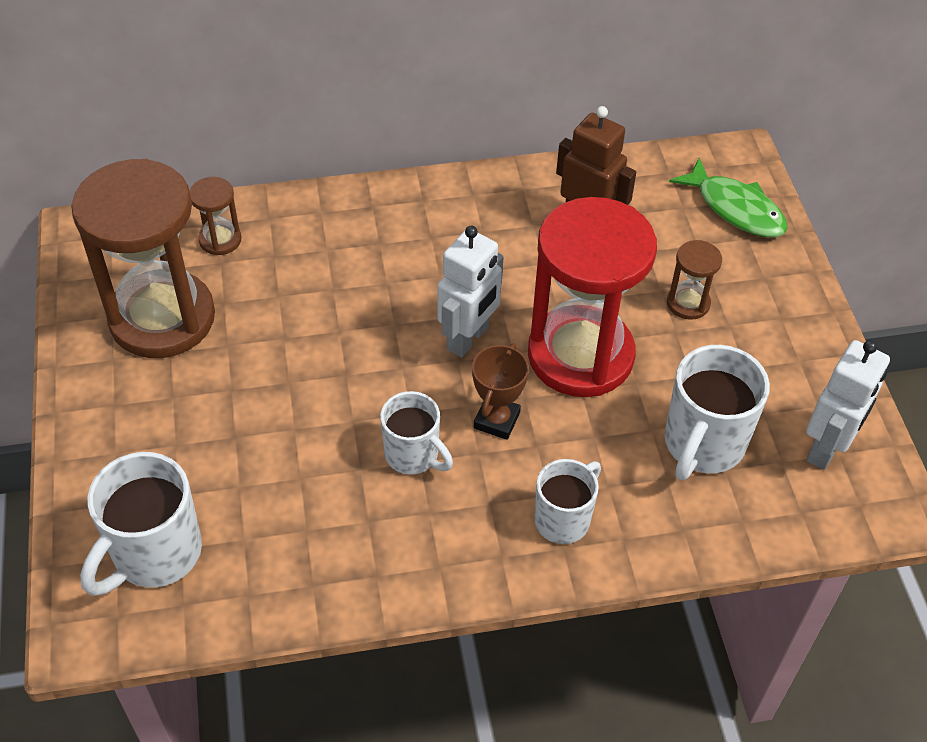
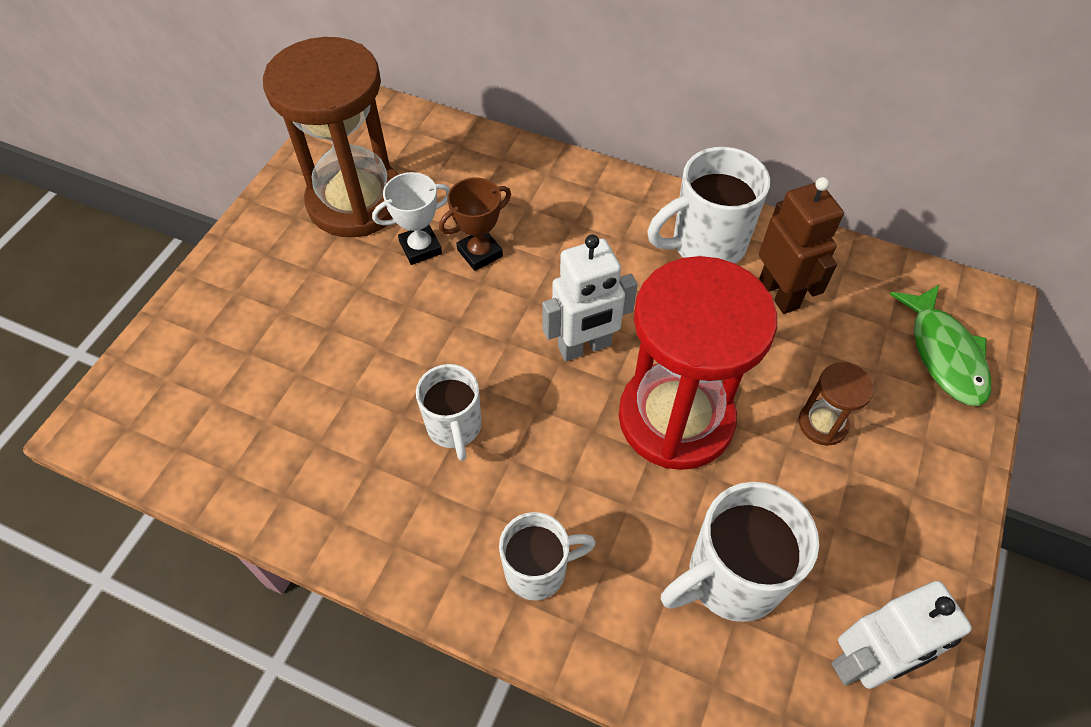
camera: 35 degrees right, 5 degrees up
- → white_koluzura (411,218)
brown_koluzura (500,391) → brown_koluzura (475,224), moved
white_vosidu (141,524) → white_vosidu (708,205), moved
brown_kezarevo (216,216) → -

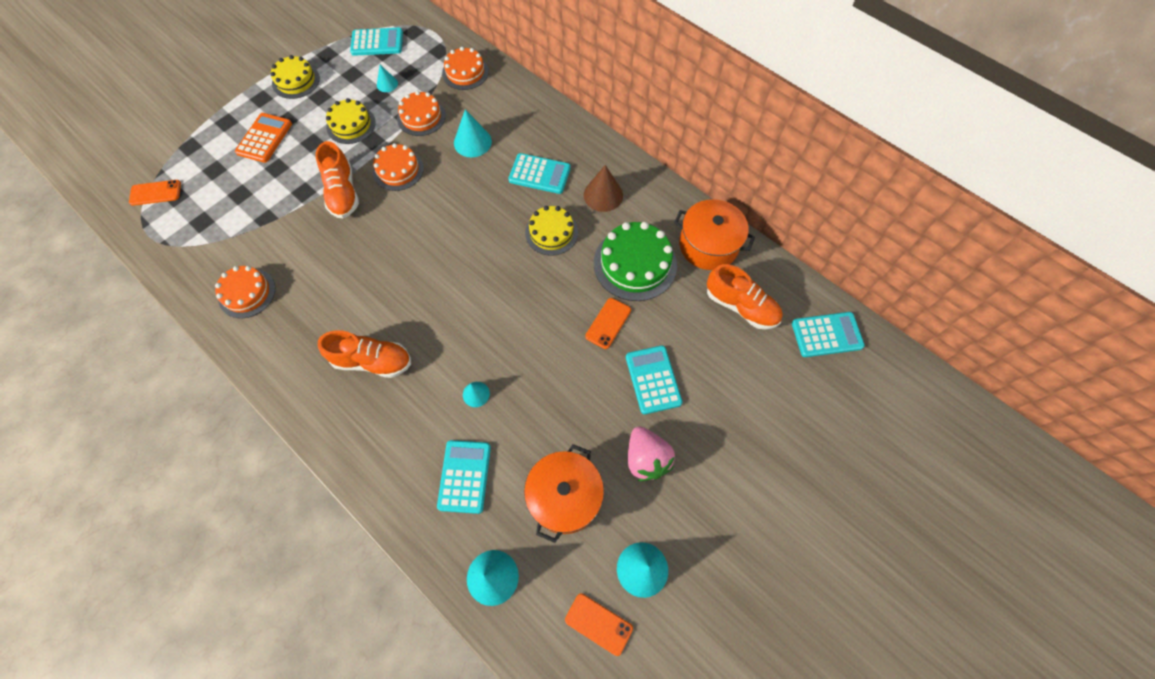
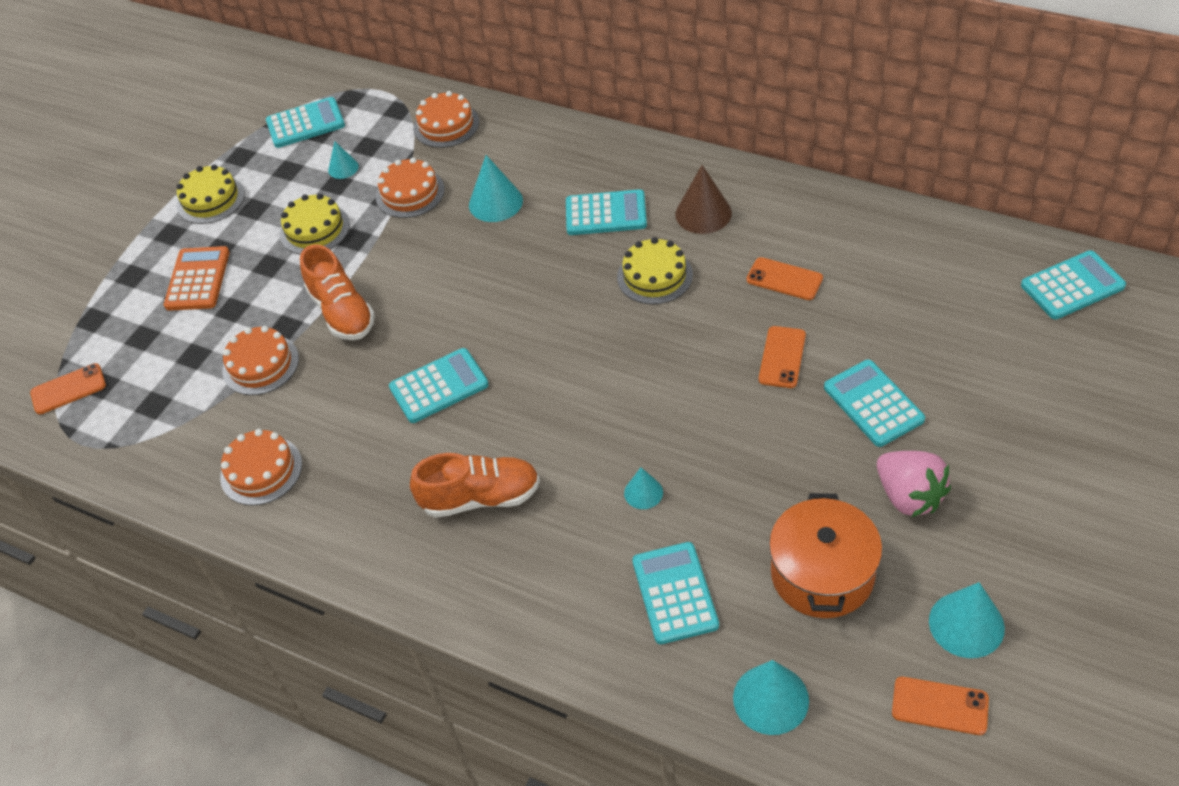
camera: 10 degrees left, 15 degrees down
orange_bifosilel (398,167) → orange_bifosilel (260,360), moved
- → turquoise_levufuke (439,385)
green_bifosilel (635,261) → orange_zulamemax (784,278)
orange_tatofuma (714,234) → -
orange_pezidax (745,297) → -

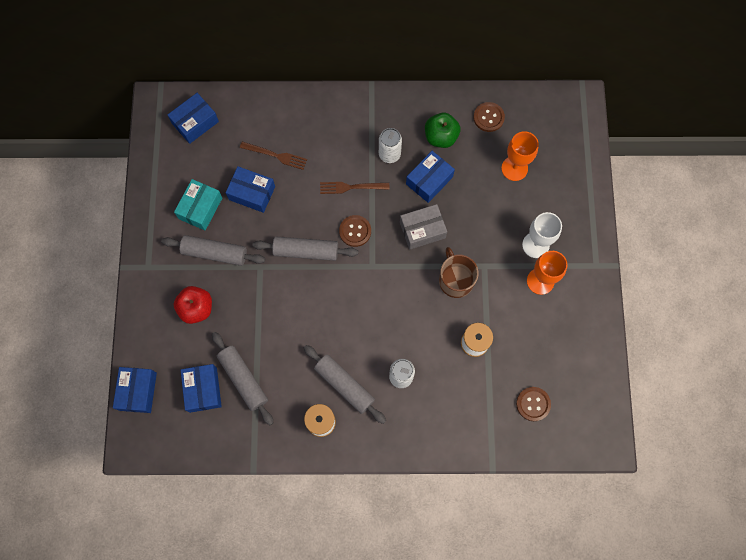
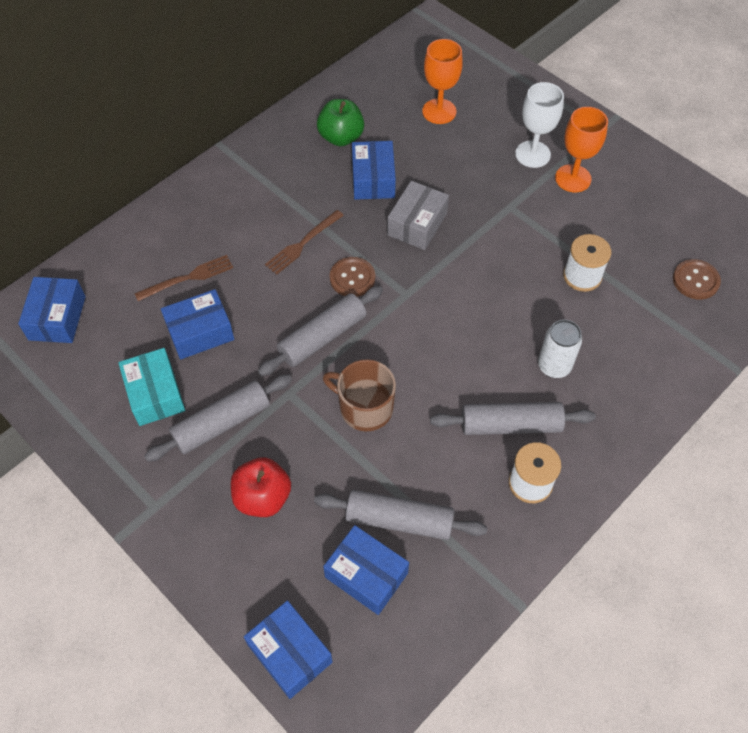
camera: 45 degrees left, 15 degrees down
brown_vosidu (459,272) → brown_vosidu (359,395), moved
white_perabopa (390,145) → -
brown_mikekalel (489,117) → -

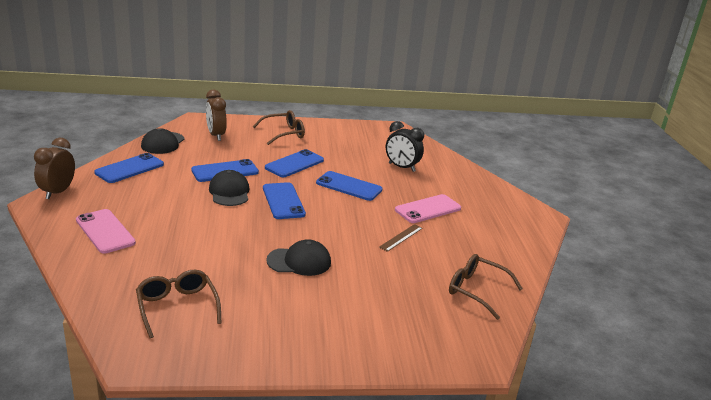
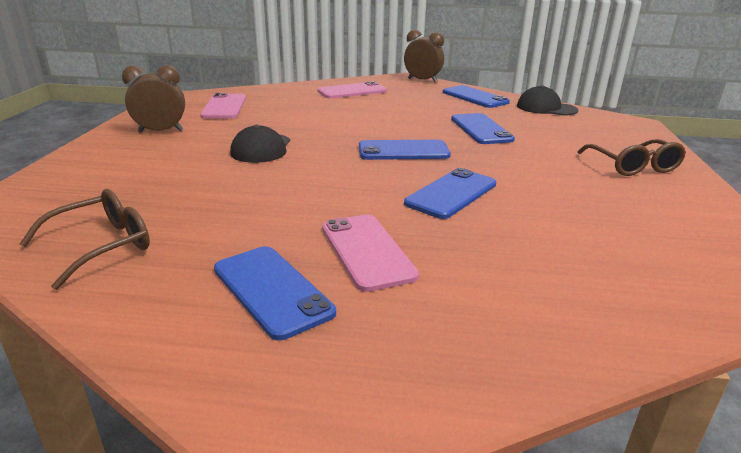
camera: 105 degrees right, 0 degrees up
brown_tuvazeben (216,115) → brown_tuvazeben (153,99), moved
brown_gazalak (178,304) → pink_zulamemax (223,106)
blue_zulamemax (294,163) → blue_zulamemax (275,293), moved
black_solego (229,188) → -
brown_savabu (401,238) → -
black_tuvazeben (405,146) → -

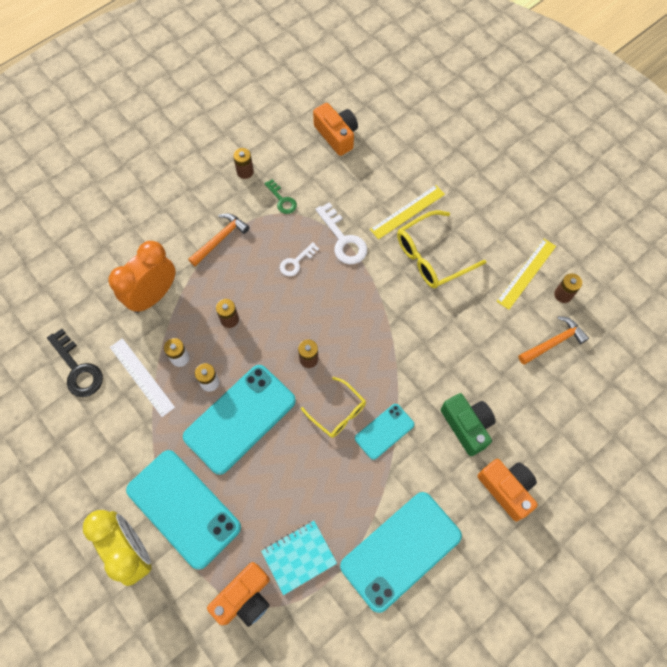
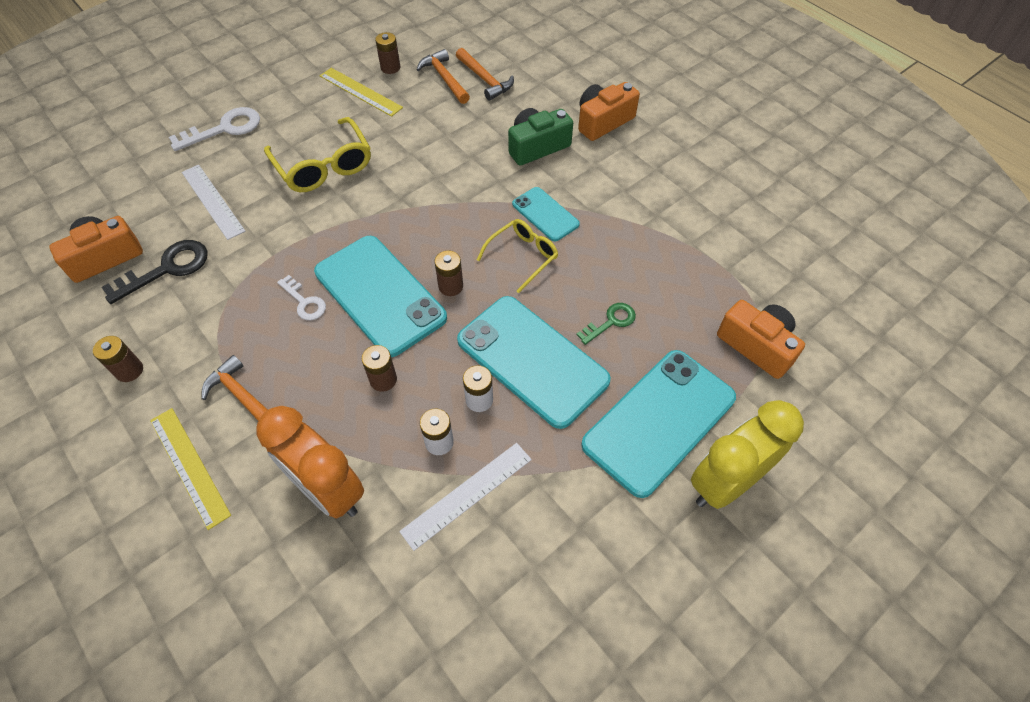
camera: 90 degrees left, 10 degrees down
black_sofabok (75,363) → black_sofabok (155,272), moved
yellow_savabu (407,212) → yellow_savabu (190,469), moved
white_sofabok (341,233) → white_sofabok (214,129), moved
- → white_savabu (213,202)
turquoise_zulamemax (401,552) → turquoise_zulamemax (380,296), moved
- → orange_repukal (485,74)
green_sofabok (280,196) → green_sofabok (606,324), moved
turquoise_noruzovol (299,558) → -

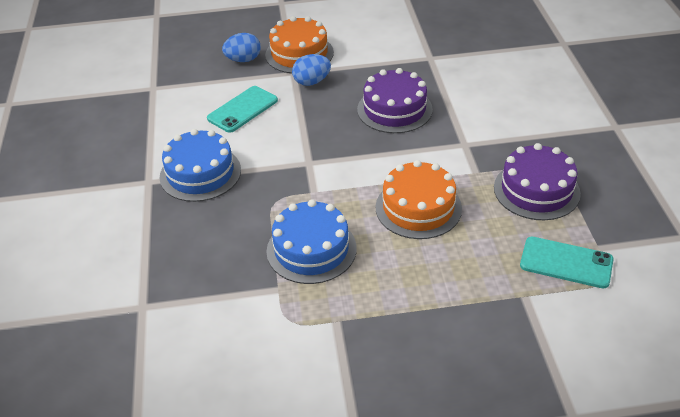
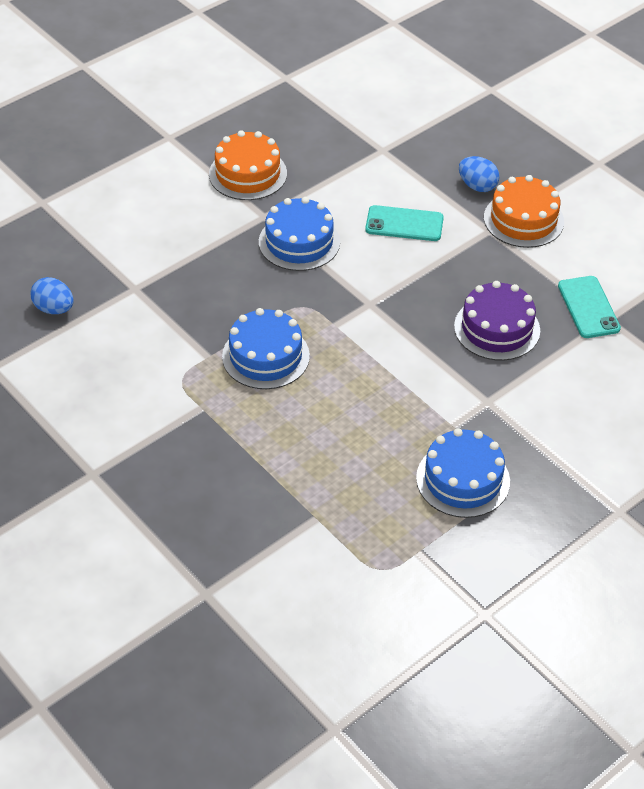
camera: 55 degrees right, 5 degrees up
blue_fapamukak (311,70) → blue_fapamukak (52,295), moved
orange_bifosilel (419,199) → orange_bifosilel (248,165), moved
purple_bifosilel (537,181) → blue_bifosilel (463,473)
turquoise_zulamemax (566,262) → turquoise_zulamemax (589,307), moved

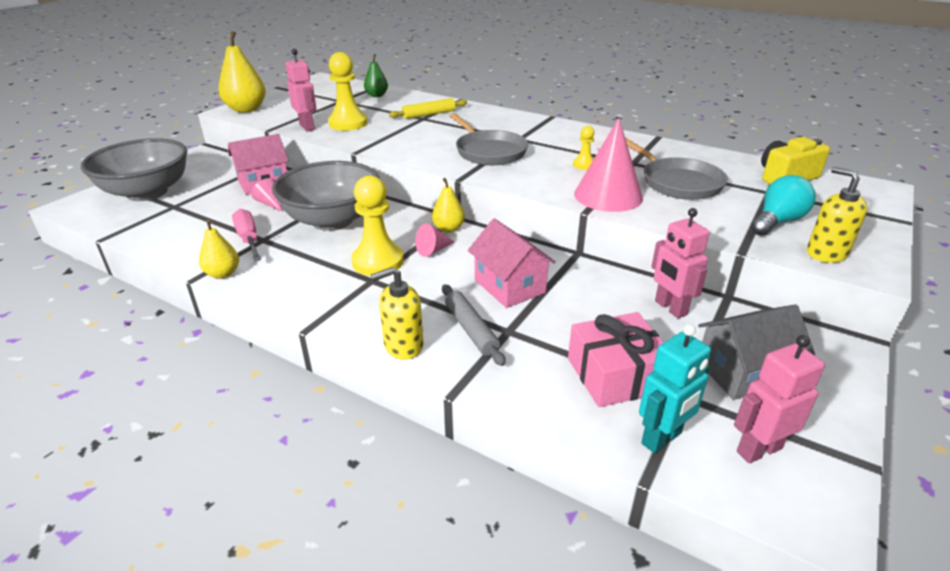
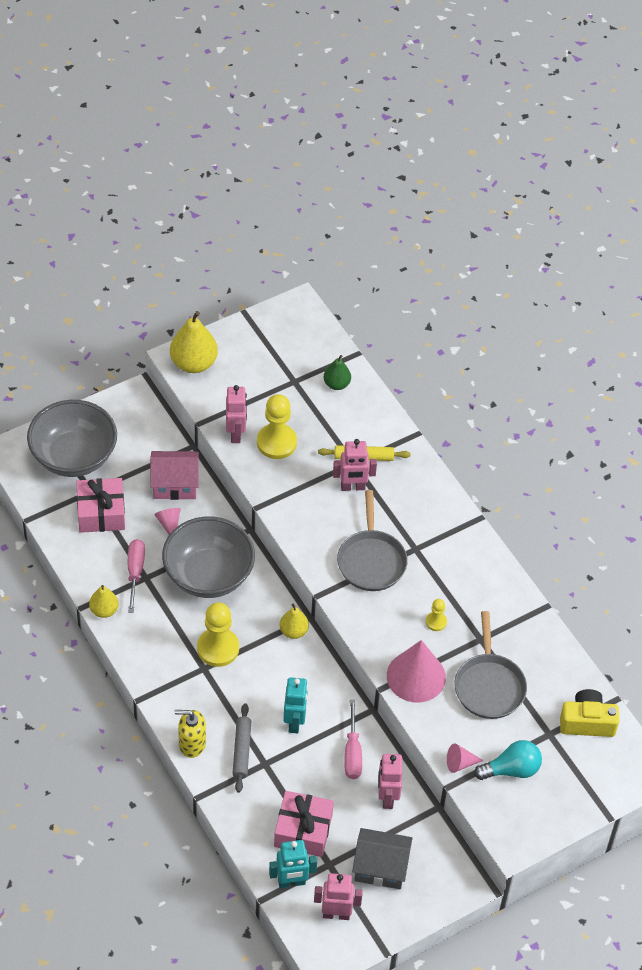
camera: 25 degrees right, 20 degrees up
- → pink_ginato (100,505)
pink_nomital (512,263) → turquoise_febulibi (296,705)
- → pink_febulibi (355,465)
- → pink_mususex (353,739)
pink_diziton (435,240) → pink_diziton (465,758), moved
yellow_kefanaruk (837,215) → -

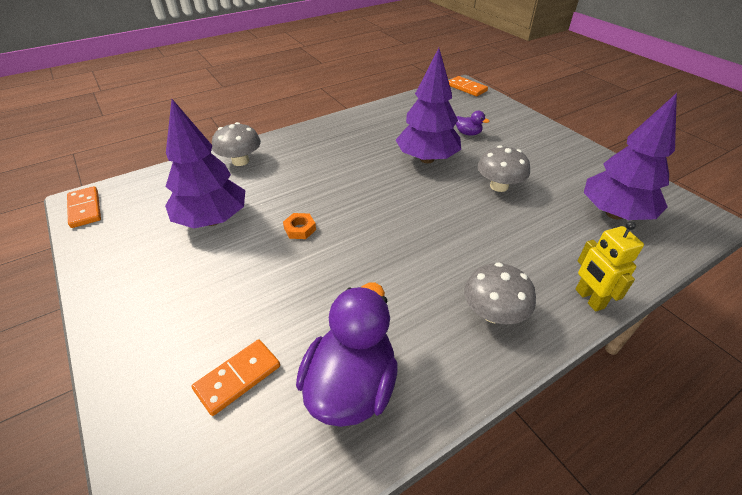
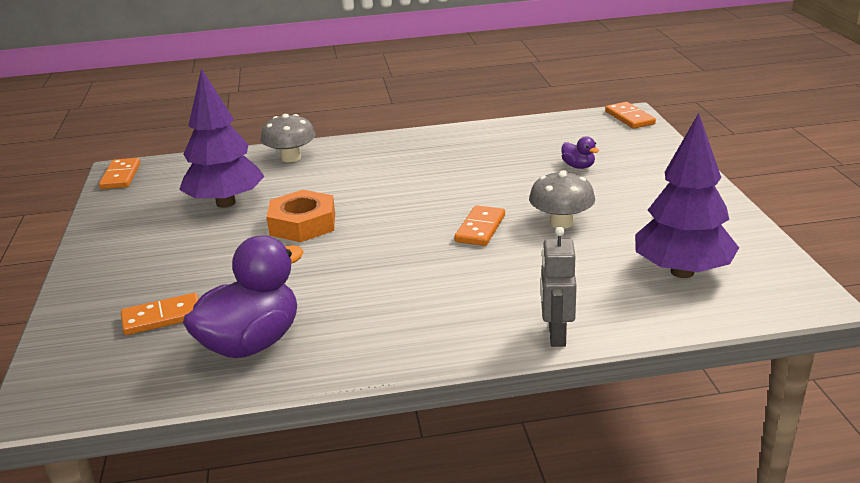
camera: 25 degrees right, 15 degrees down
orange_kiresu (299,226) → orange_kiresu (301,216), x2.00
- → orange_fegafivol (480,225)
yellow_febulibi (609,266) → grey_febulibi (558,287)
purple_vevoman (428,105) → -
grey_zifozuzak (500,293) → -

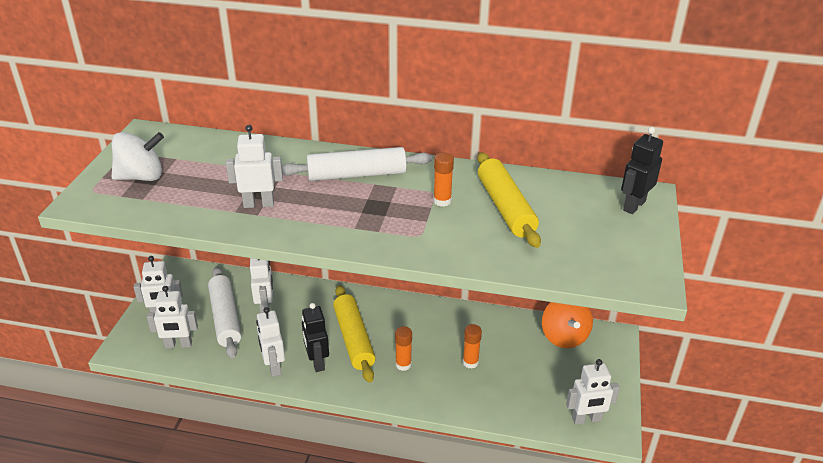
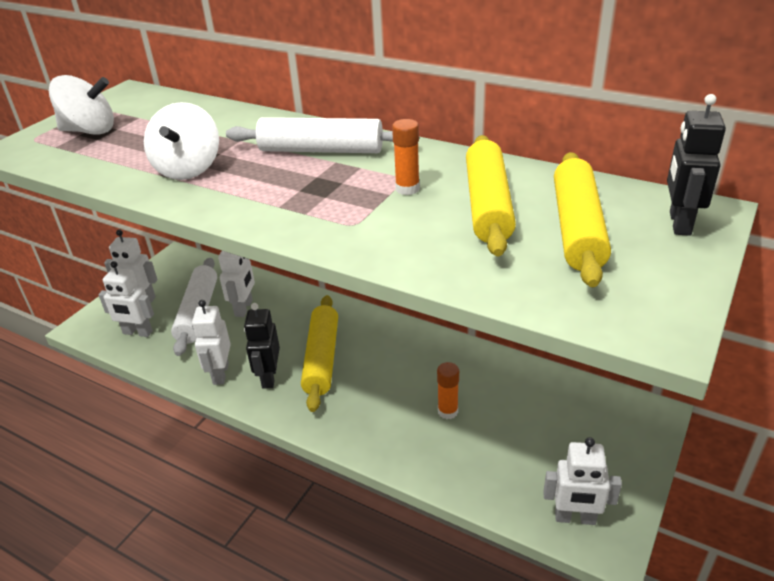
camera: 20 degrees right, 0 degrees up
white_febulibi (254,166) → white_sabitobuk (181,141)
- → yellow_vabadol (582,219)
black_febulibi (642,170) → black_febulibi (696,165), 45 degrees counterclockwise
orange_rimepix (403,348) → -
orange_sabitobuk (567,325) → -

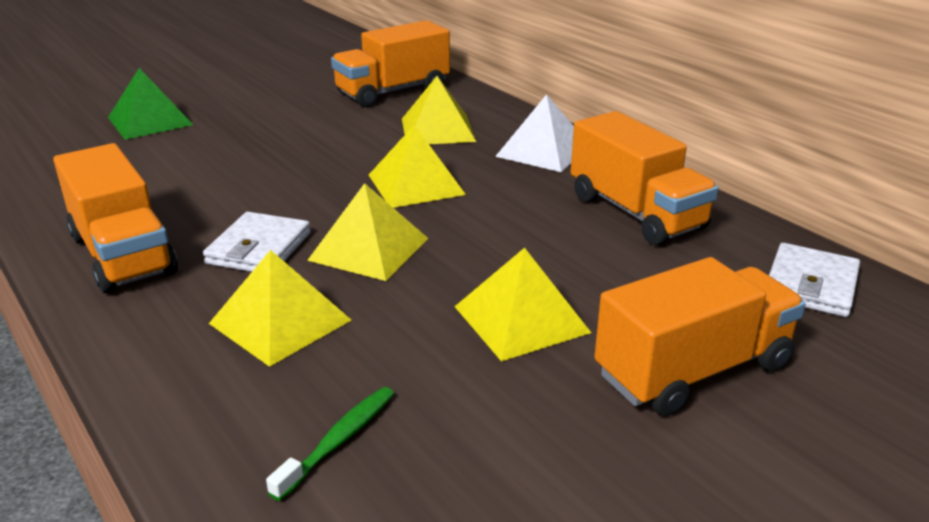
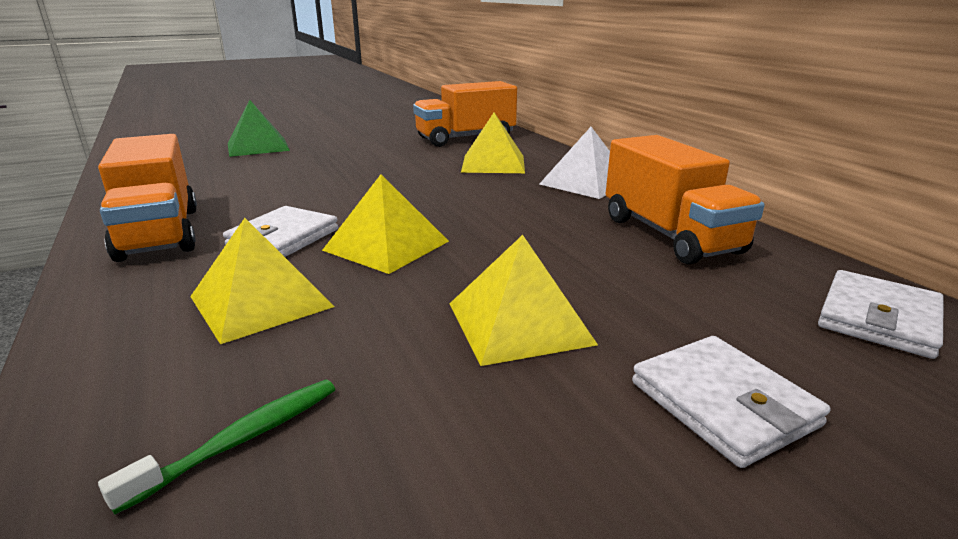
camera: 10 degrees right, 5 degrees down
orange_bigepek (700,336) → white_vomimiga (731,402)
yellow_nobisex (417,166) → -

